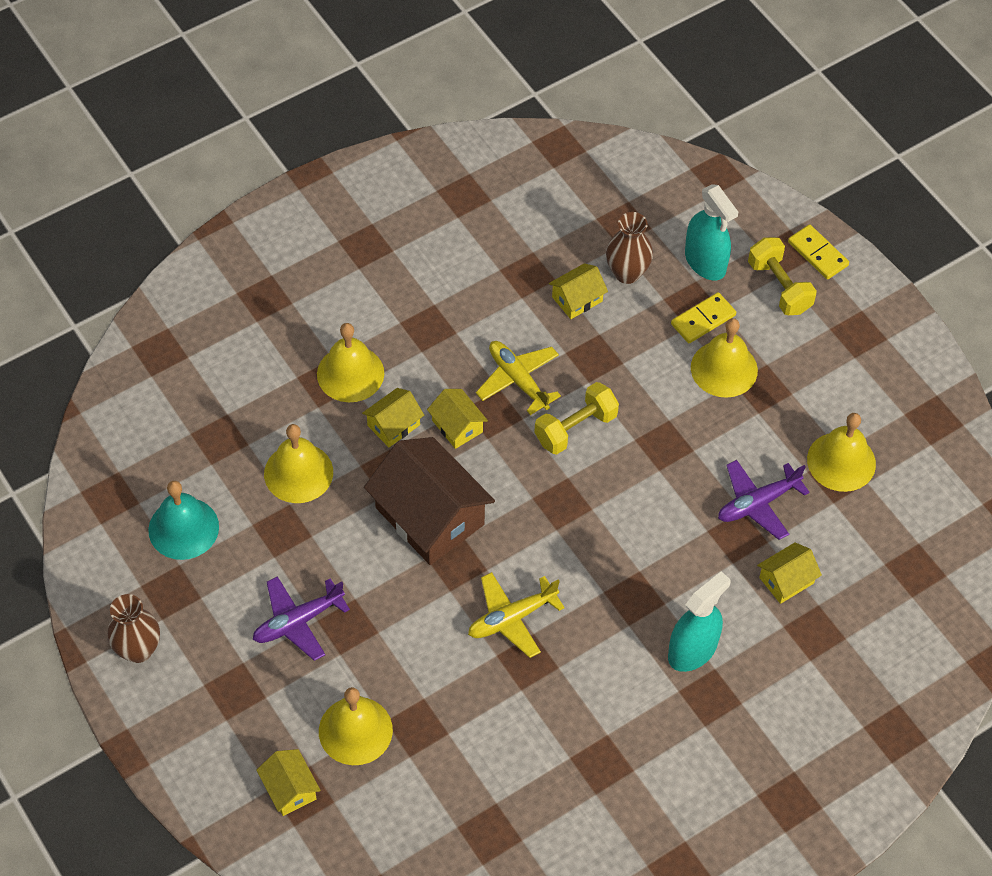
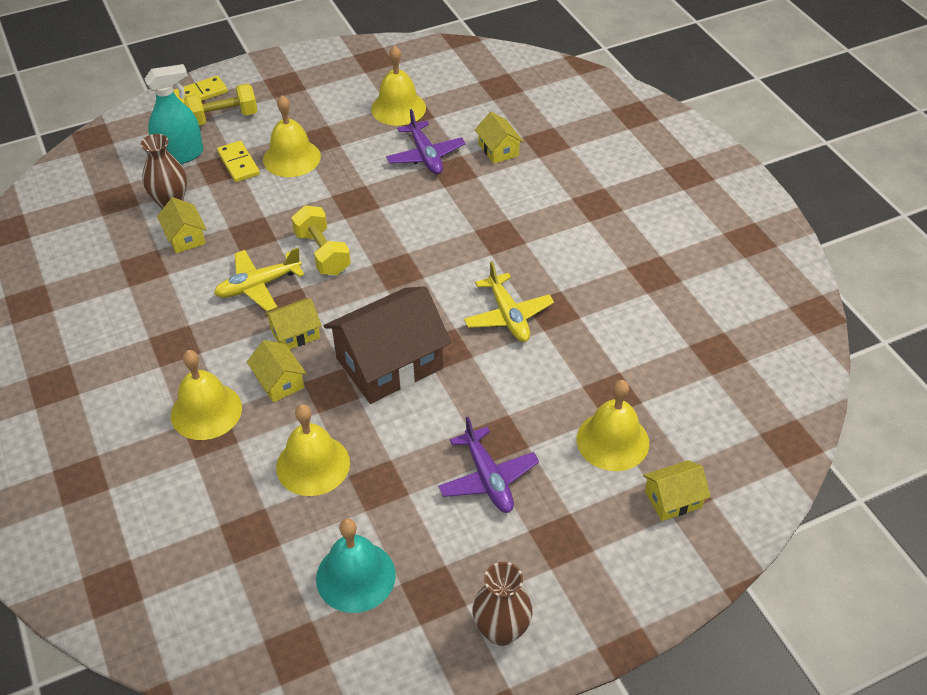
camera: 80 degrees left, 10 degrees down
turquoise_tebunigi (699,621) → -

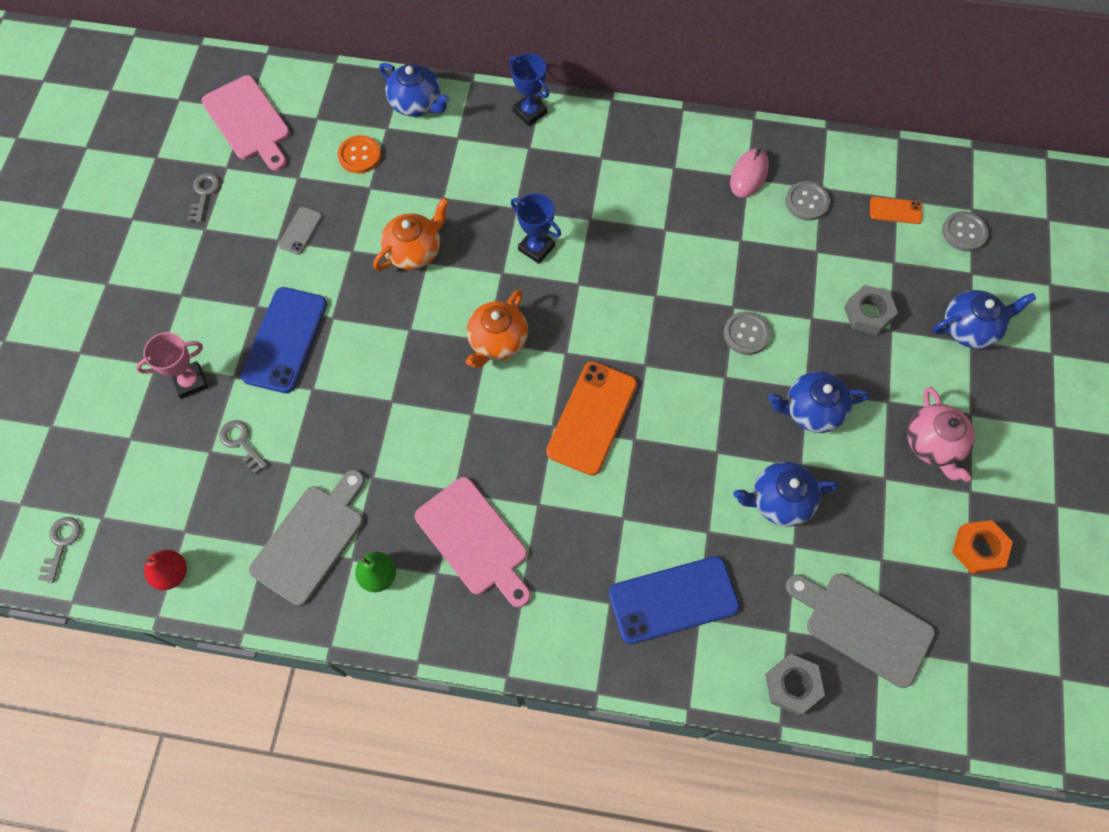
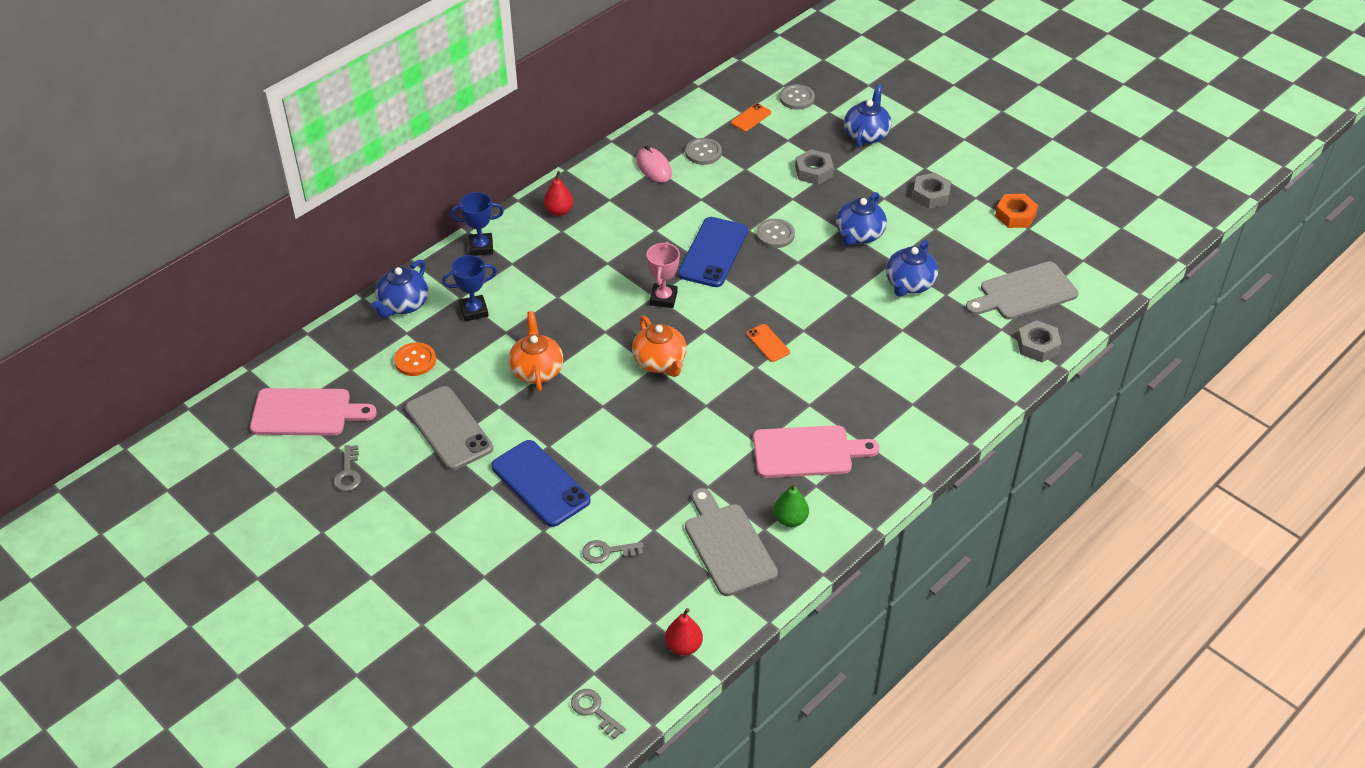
camera: 55 degrees left, 20 degrees down
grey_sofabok (204,197) → grey_sofabok (347,468), 135 degrees counterclockwise
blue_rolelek (414,90) → blue_rolelek (400,289), 135 degrees clockwise
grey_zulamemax (300,231) → grey_zulamemax (449,428), x2.03
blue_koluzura (536,228) → blue_koluzura (469,288), moved
- → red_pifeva (558,193)
pink_koluzura (172,365) → pink_koluzura (663,275), moved
blue_zulamemax (674,600) → blue_zulamemax (713,252), moved
orange_zulamemax (591,418) → orange_zulamemax (768,343), x0.49
pink_rolelek (941,434) → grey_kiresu (931,191)

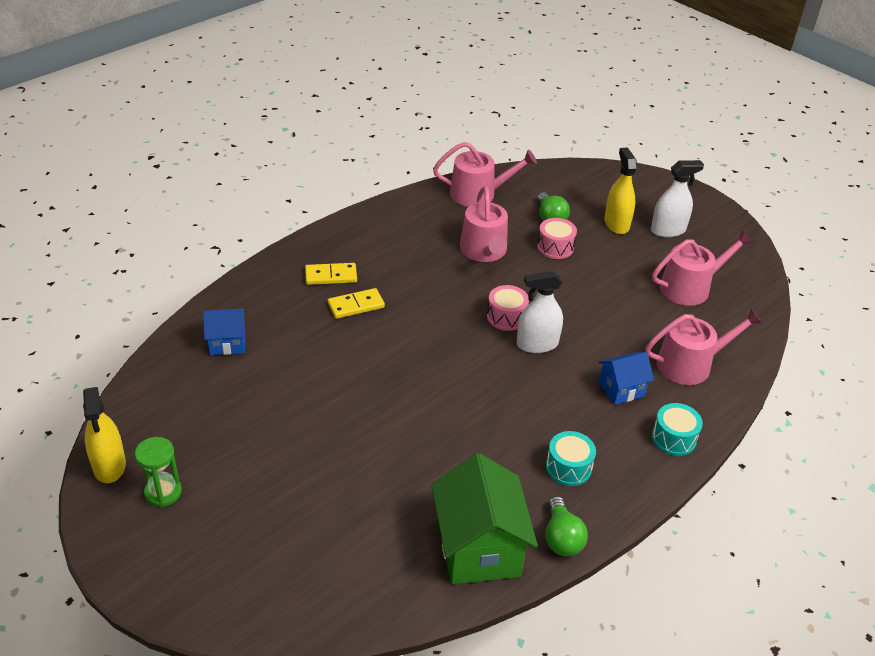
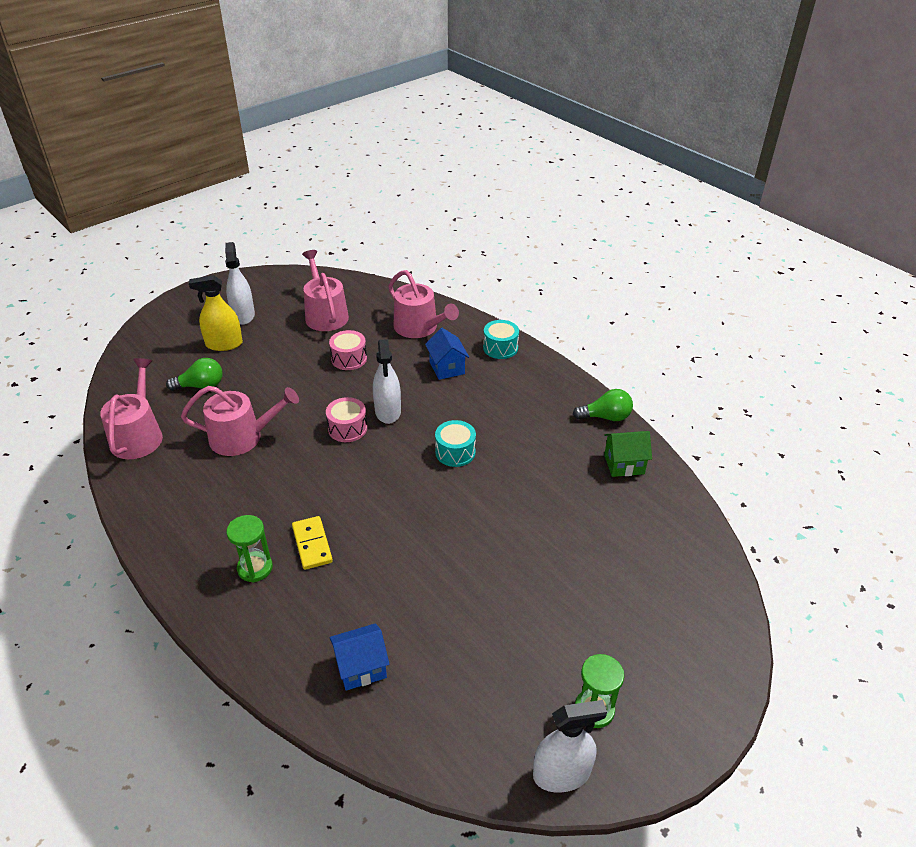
camera: 85 degrees left, 0 degrees up
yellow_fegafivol (331,274) → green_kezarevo (250,548)
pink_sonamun (557,238) → pink_sonamun (348,350), moved
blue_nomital (224,332) → blue_nomital (359,657), 75 degrees clockwise
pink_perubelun (704,346) → pink_perubelun (423,304), 150 degrees clockwise
turquoise_sonamun (571,458) → turquoise_sonamun (455,443), moved
yellow_tebunigi (104,435) → white_tebunigi (570,746)
green_nomital (484,519) → green_nomital (628,454), x0.54

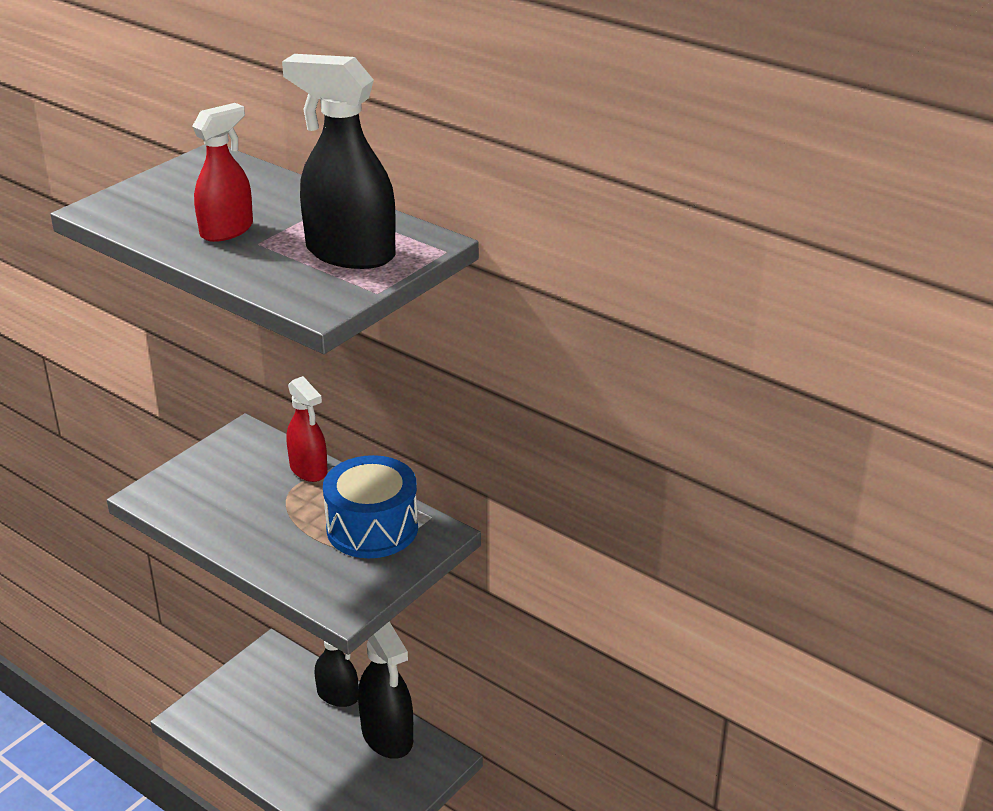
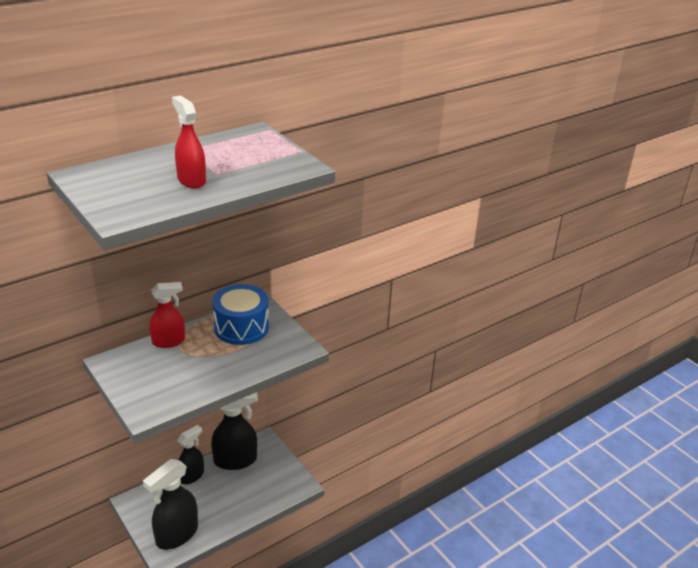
camera: 75 degrees left, 0 degrees up
black_tebunigi (339,161) → black_tebunigi (170,504), moved

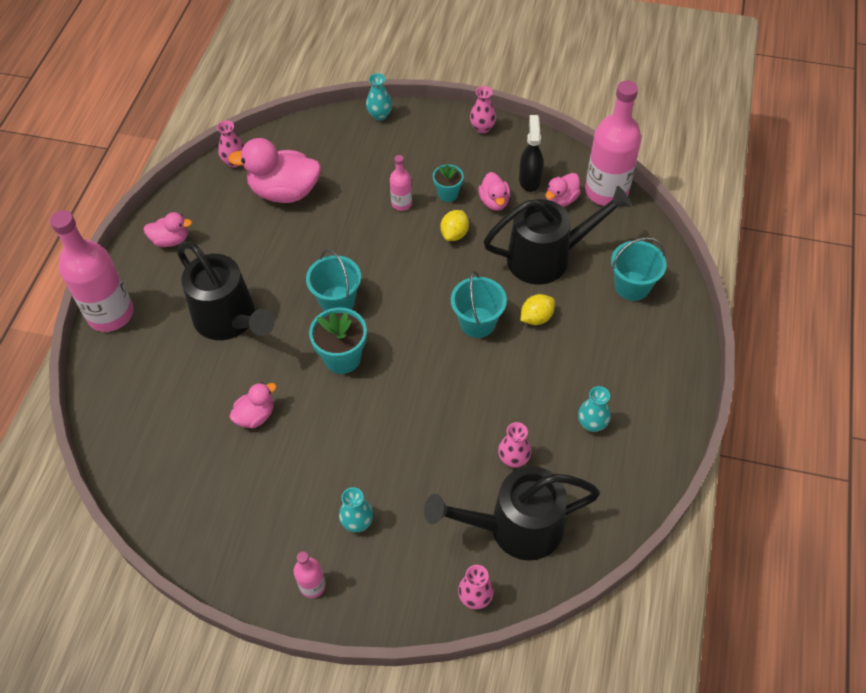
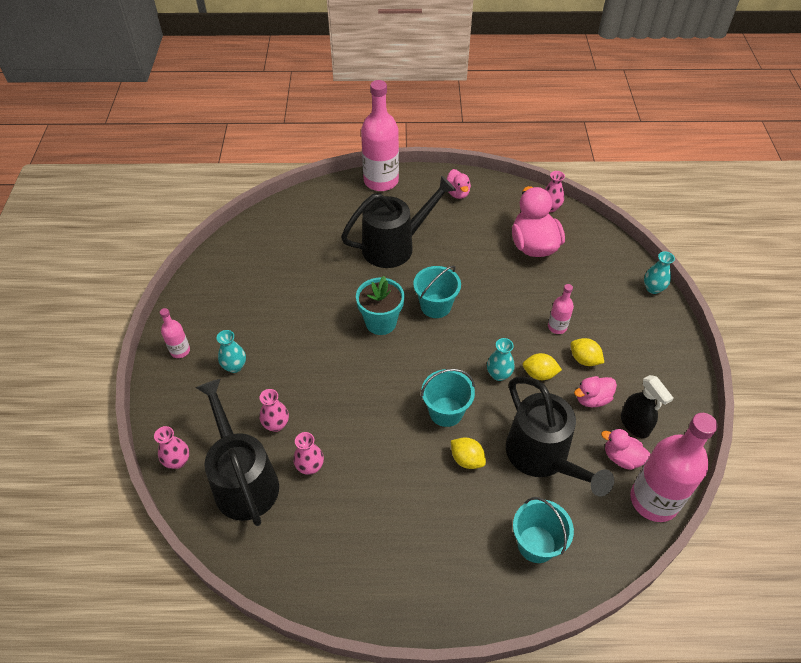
camera: 75 degrees right, 5 degrees down
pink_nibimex (483,109) → pink_nibimex (274,410), moved
black_perubelun (226,290) → black_perubelun (398,222), 150 degrees counterclockwise
turquoise_nibimex (594,409) → turquoise_nibimex (501,359), moved
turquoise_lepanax (448,183) → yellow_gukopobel (587,352)
black_tebunigi (531,153) → black_tebunigi (647,406), 75 degrees clockwise
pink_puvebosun (253,405) → -

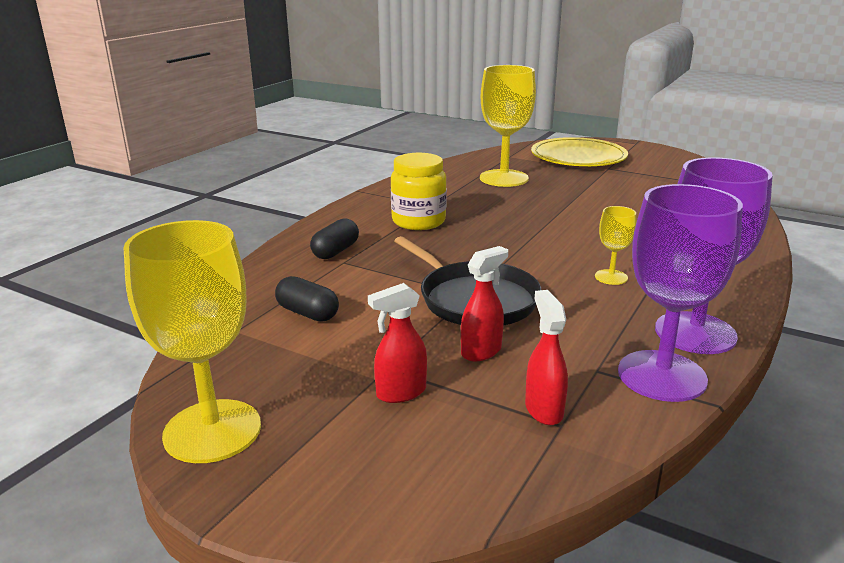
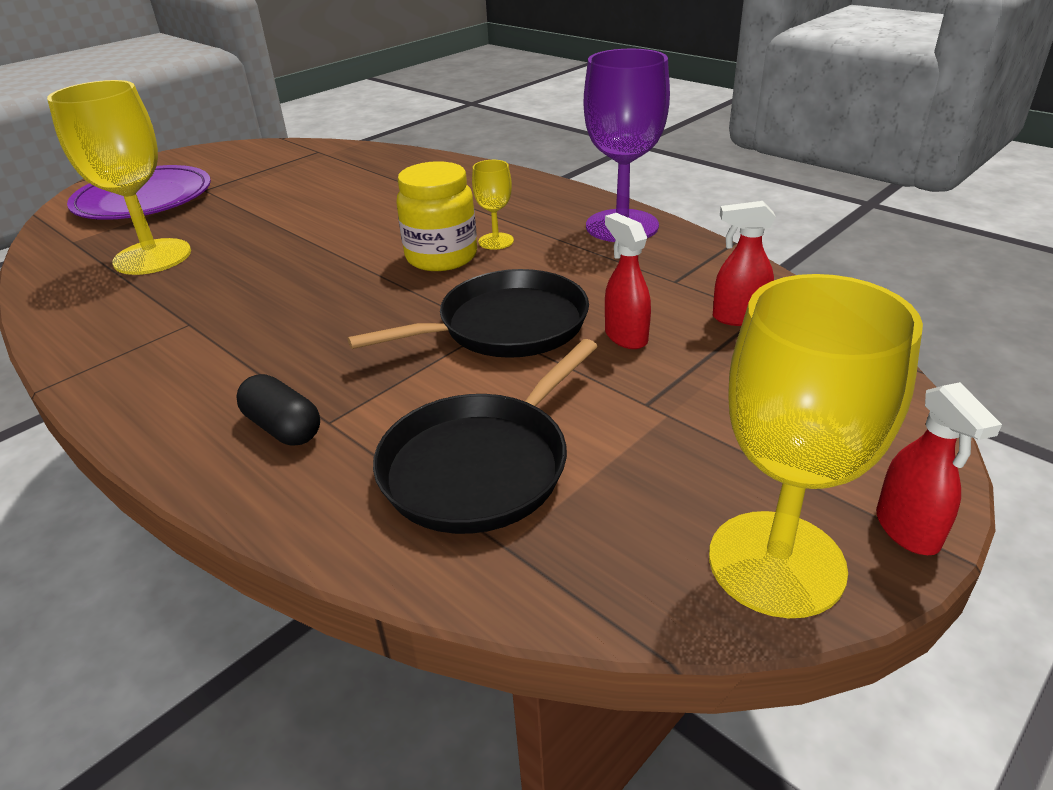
camera: 75 degrees left, 10 degrees up
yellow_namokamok (579,151) → purple_namokamok (139,192)
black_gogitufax (307,299) → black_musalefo (485,436)
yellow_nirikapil (419,191) → yellow_nirikapil (436,216), moved
red_tebunigi (397,343) → red_tebunigi (939,468), moved
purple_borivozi (680,293) → -

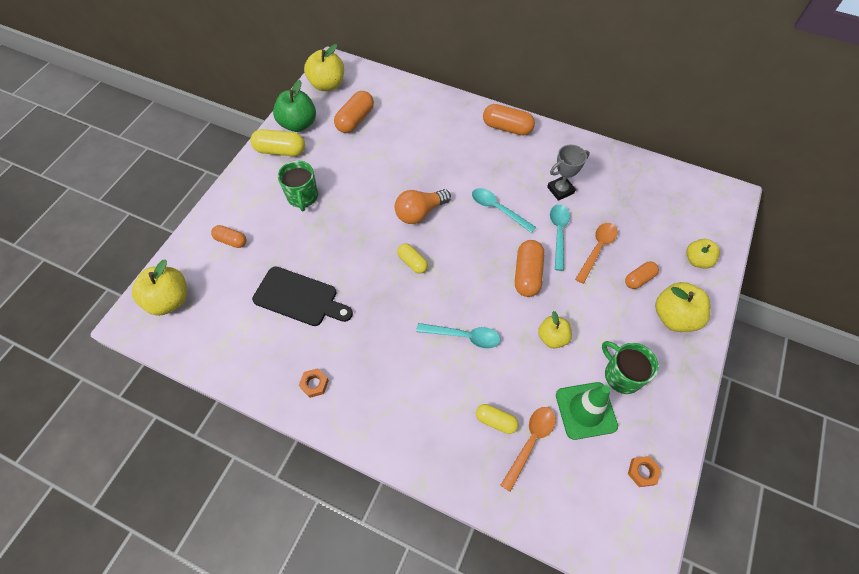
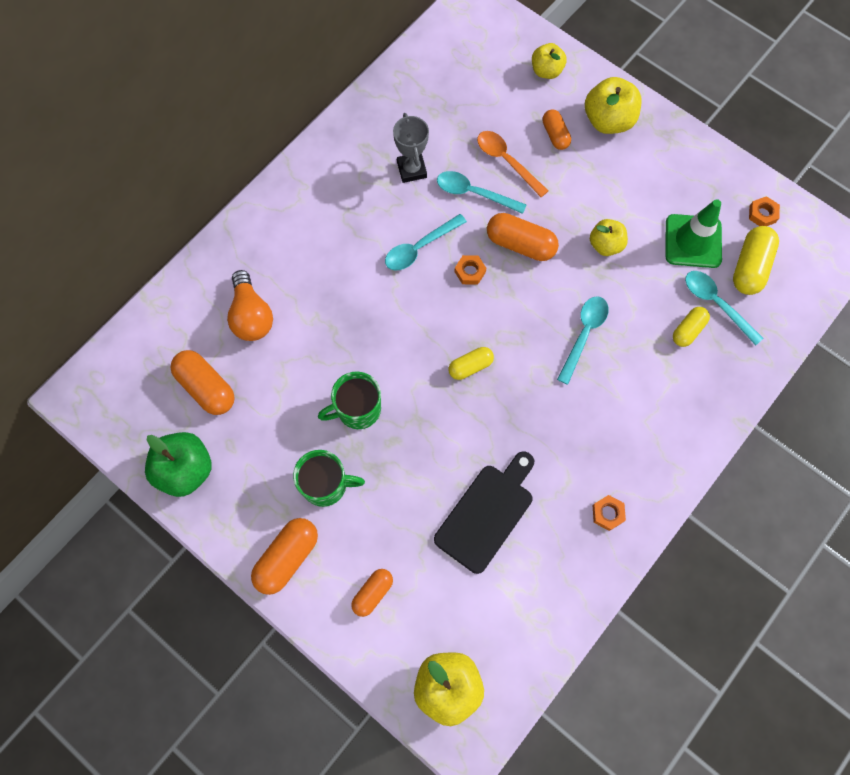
camera: 75 degrees left, 10 degrees up
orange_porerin (423,206) → orange_porerin (250,305), moved
orange_gogitufax (509,120) → orange_gogitufax (284,556), moved
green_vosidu (630,367) → green_vosidu (349,400), moved
- → orange_kiresu (470,270)
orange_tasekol (528,449) → turquoise_tasekol (724,308)
yellow_gogitufax (277,142) → yellow_gogitufax (756,260), moved
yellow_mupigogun (324,67) → -

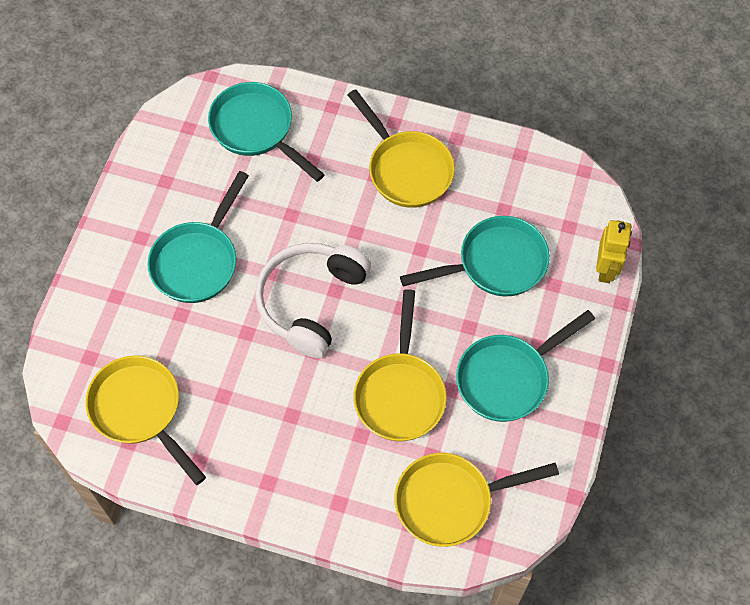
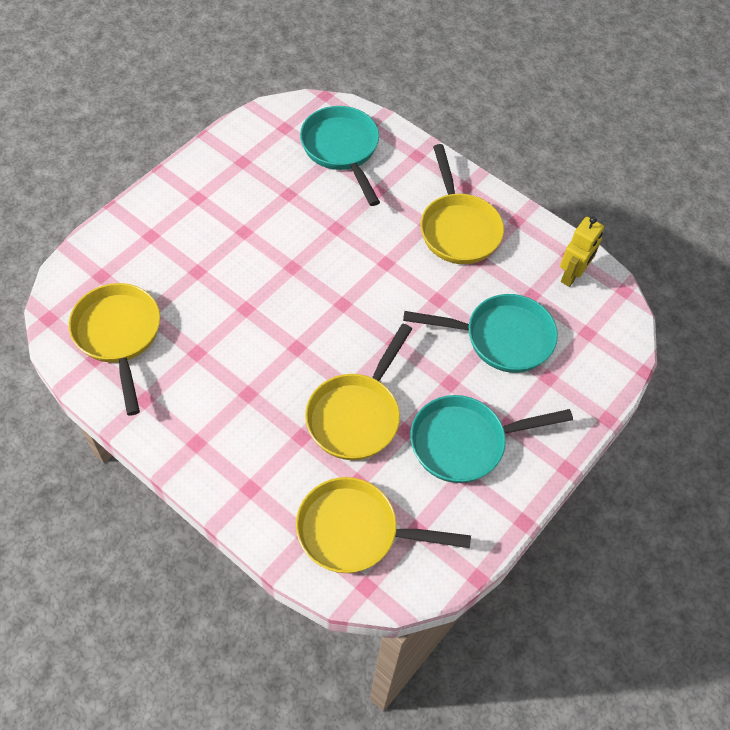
camera: 20 degrees right, 5 degrees down
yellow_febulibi (614,251) → yellow_febulibi (582,252), moved
turquoise_musalefo (198,237) → -
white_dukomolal (313,300) → -

